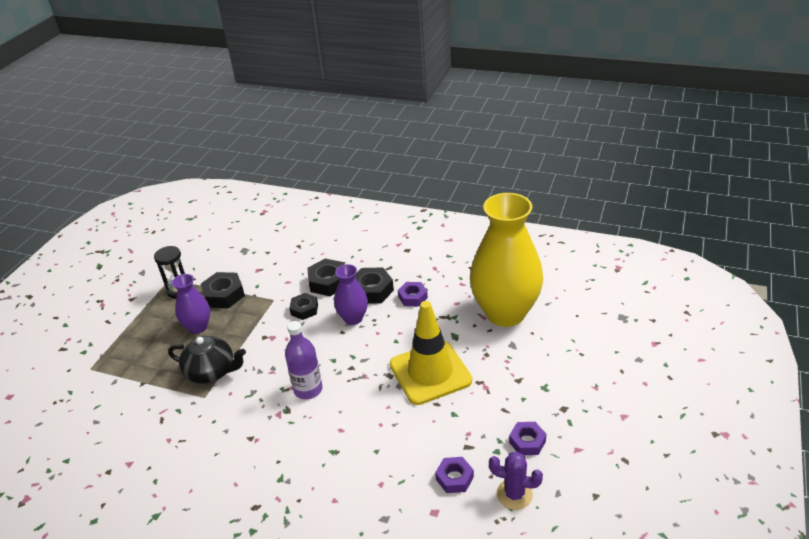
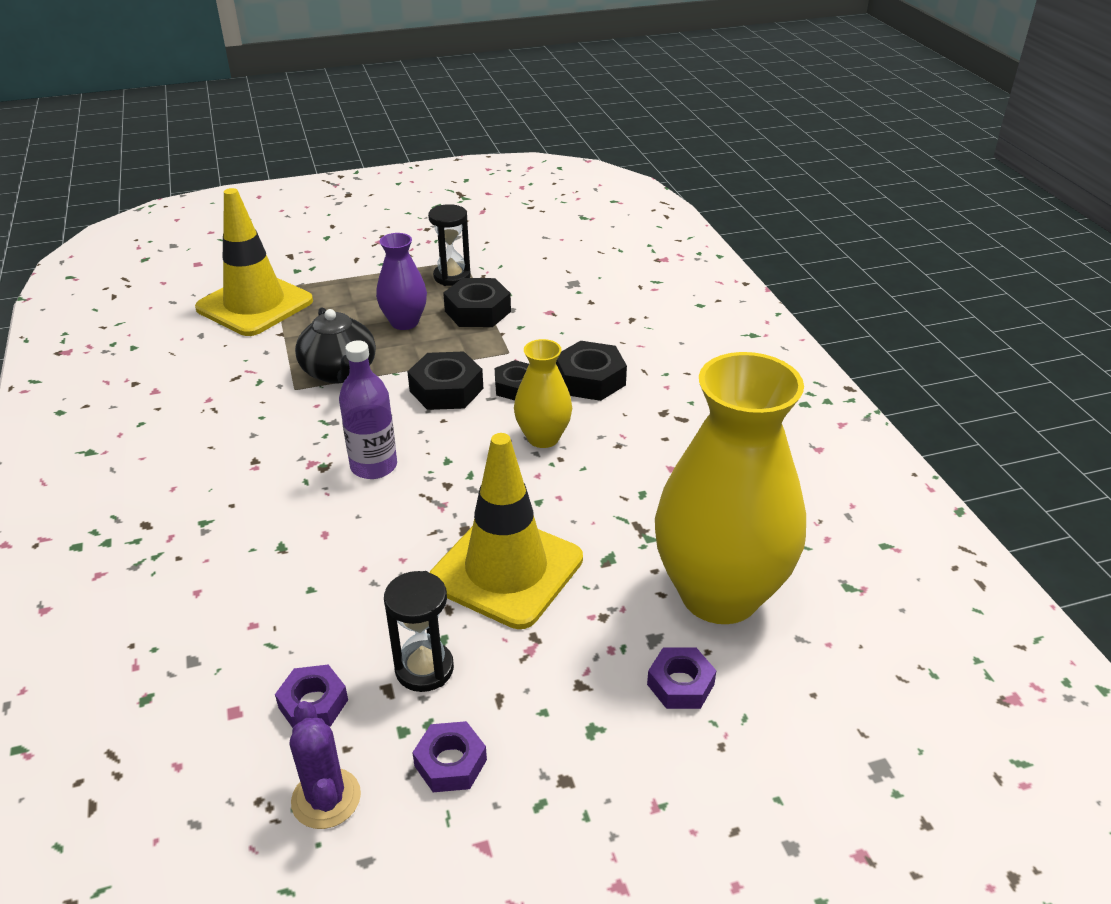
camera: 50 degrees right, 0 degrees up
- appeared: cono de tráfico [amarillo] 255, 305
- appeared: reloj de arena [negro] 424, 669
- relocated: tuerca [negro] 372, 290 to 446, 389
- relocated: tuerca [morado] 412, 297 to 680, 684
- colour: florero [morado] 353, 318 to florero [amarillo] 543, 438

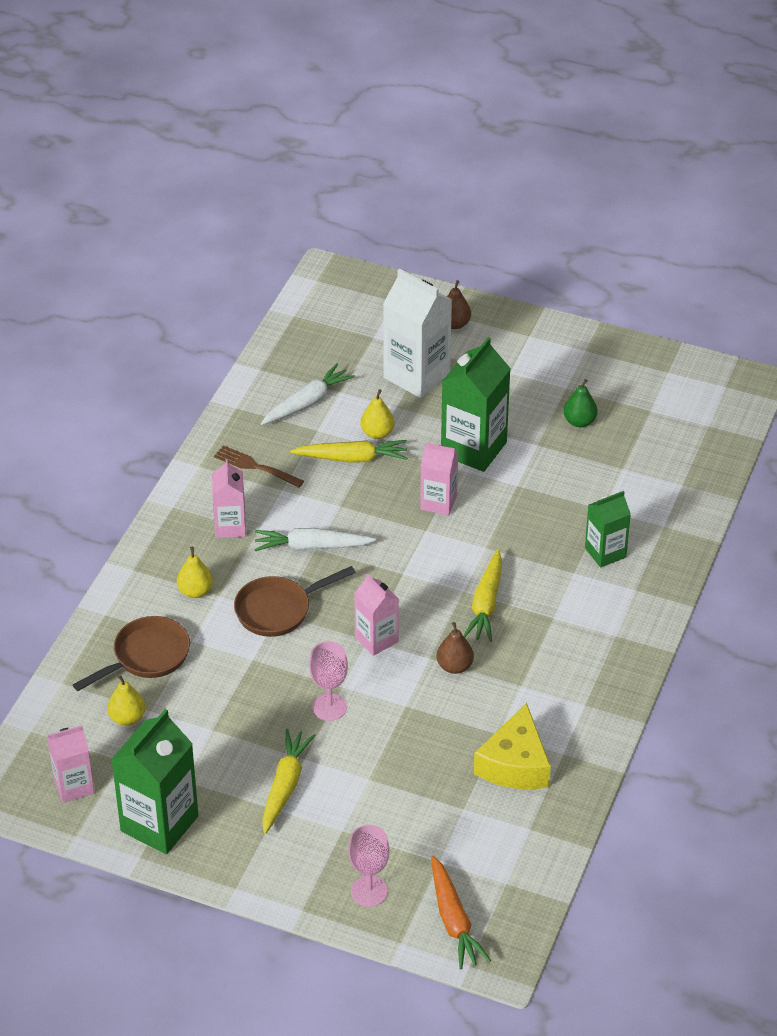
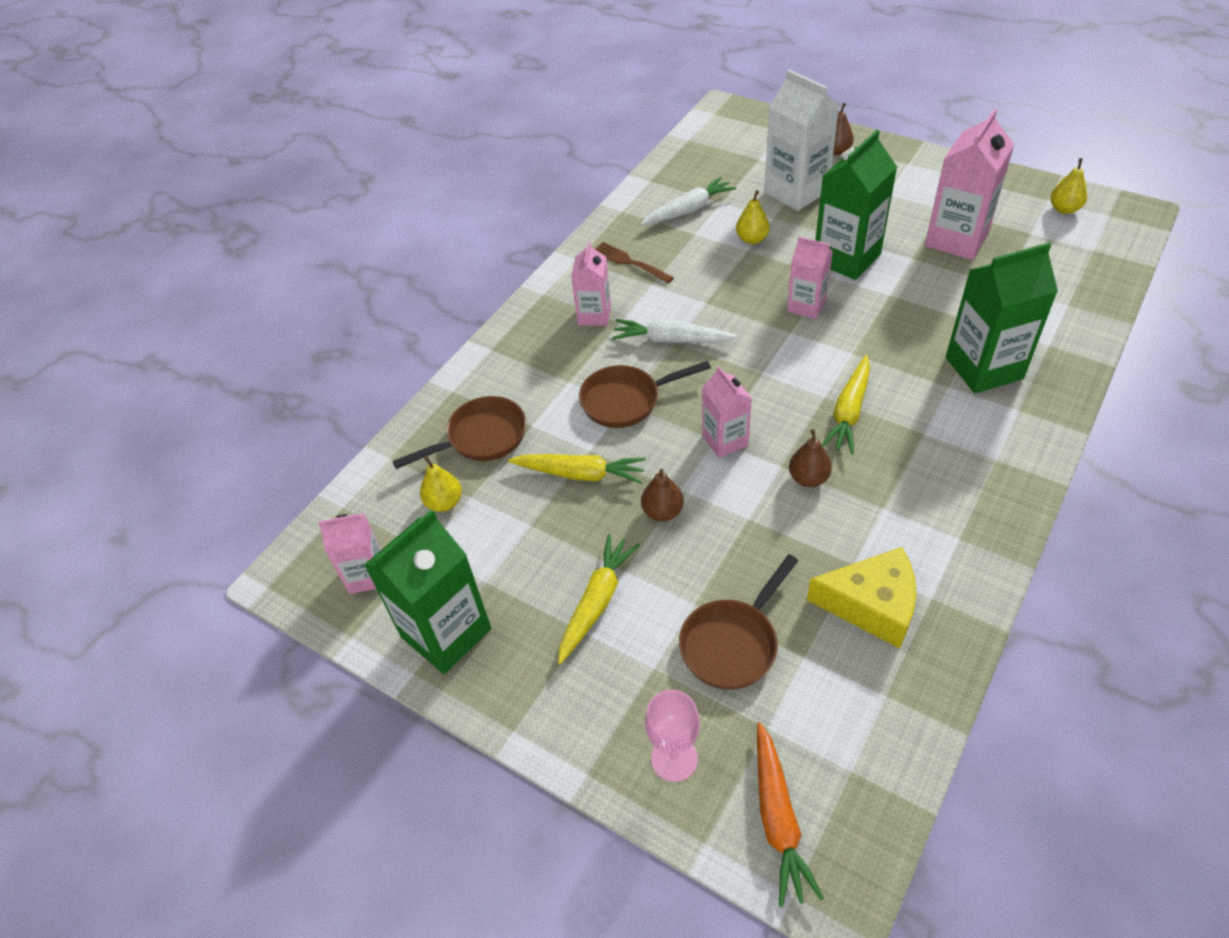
camera: 15 degrees right, 5 degrees up
- appeared: sartén [marrón] 733, 643
- relocated: pera [amarillo] 195, 591 to 1064, 209
- relocated: zanahoria [amarillo] 352, 458 to 581, 474
- exchanged: copa [rosa] 329, 707 to pera [marrón] 662, 512
- exchanged: pera [verde] 579, 421 to cartón de leche [rosa] 956, 239
- spun: queso [amarillo] 515, 764 = 871, 605 105 degrees counterclockwise
- size: cartón de leche [verde] 605, 552 = 984, 368 x1.68

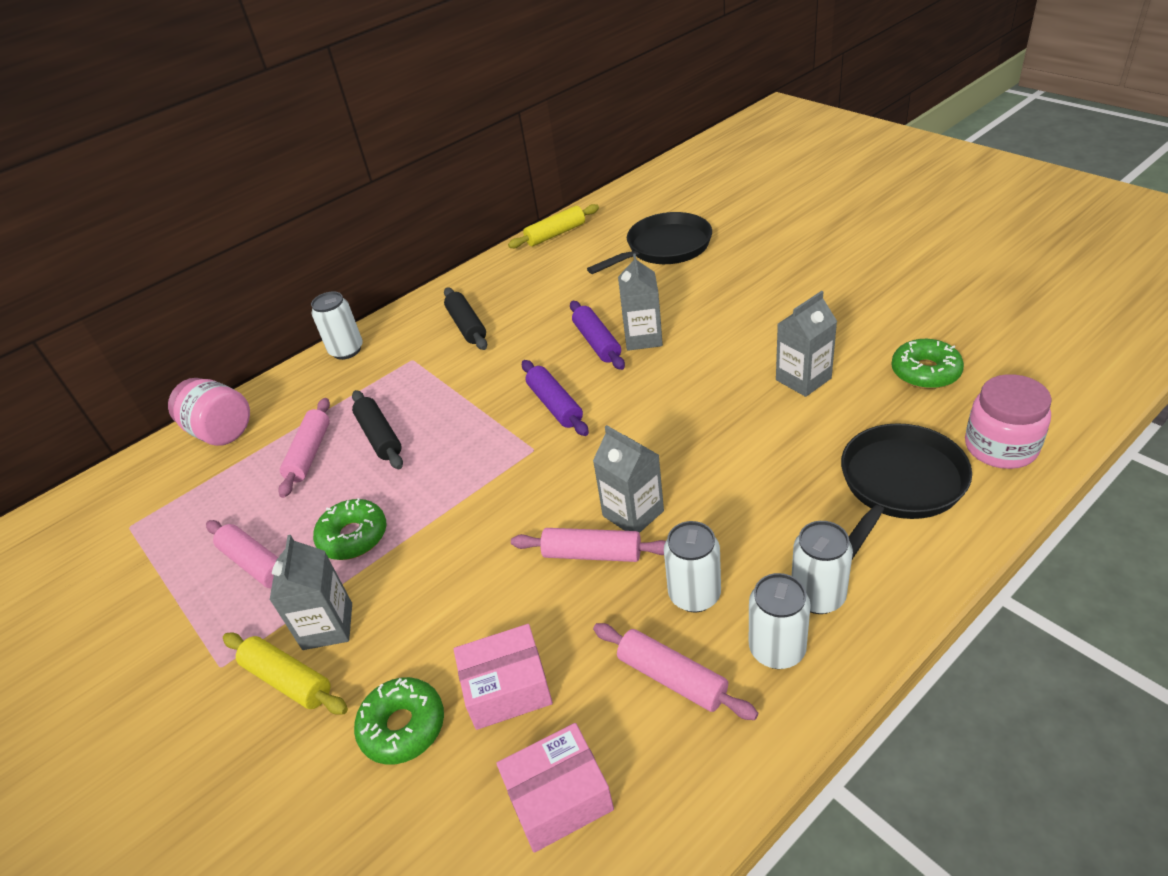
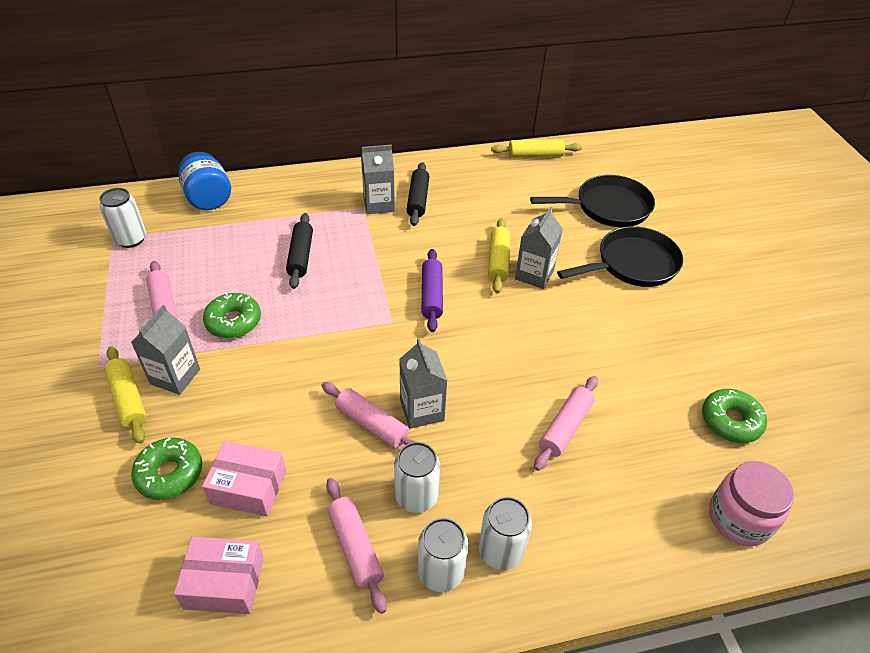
camera: 20 degrees right, 5 degrees up
- relocated: rodillo [rosa] 310, 453 to 565, 427
- relocated: lata [blanco] 346, 350 to 131, 239
- relocated: cartón de leche [gris] 803, 379 to 379, 204
- relocated: sartén [negro] 898, 486 to 632, 264
- colour: tarro [rosa] 221, 431 to tarro [azul] 208, 198
- colour: rodillo [morado] 597, 342 to rodillo [amarillo] 498, 261

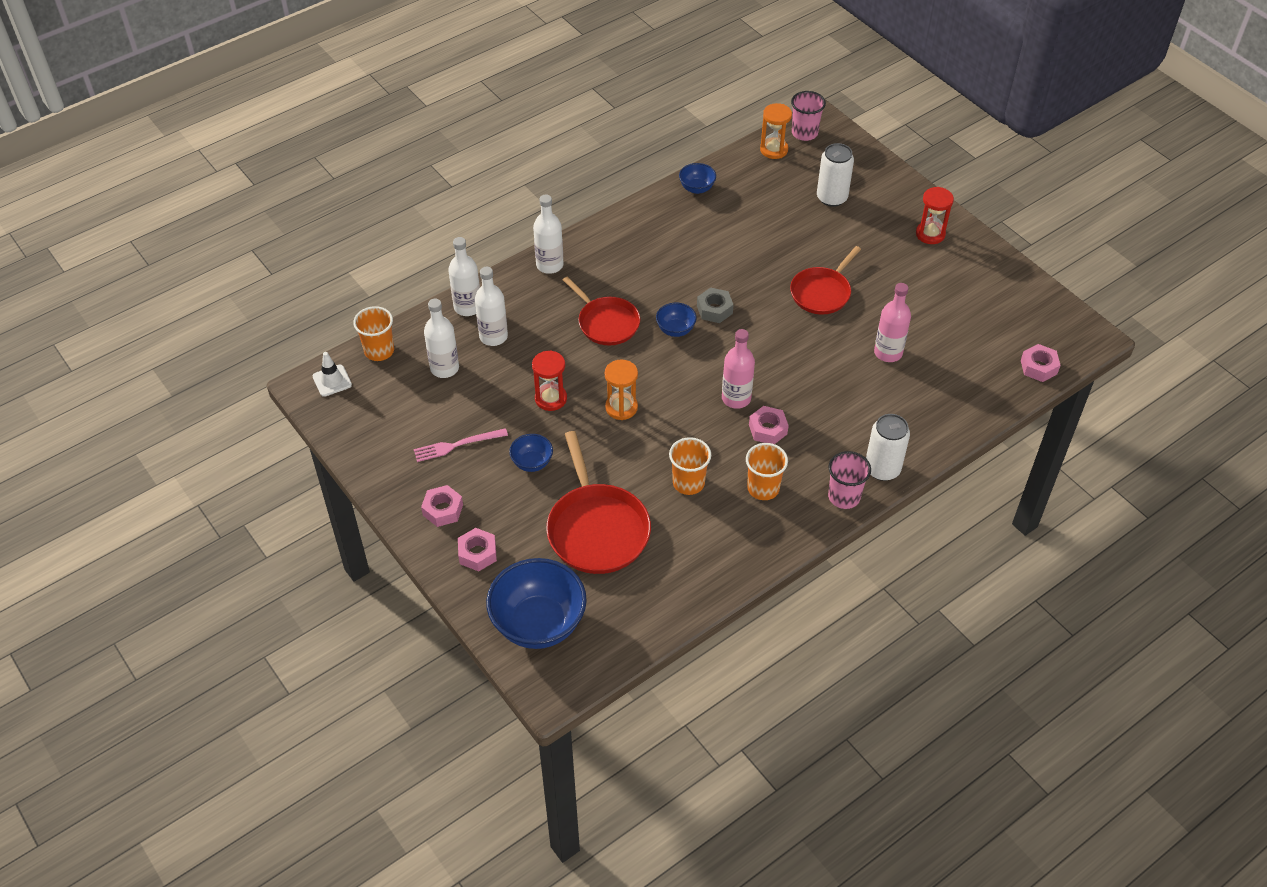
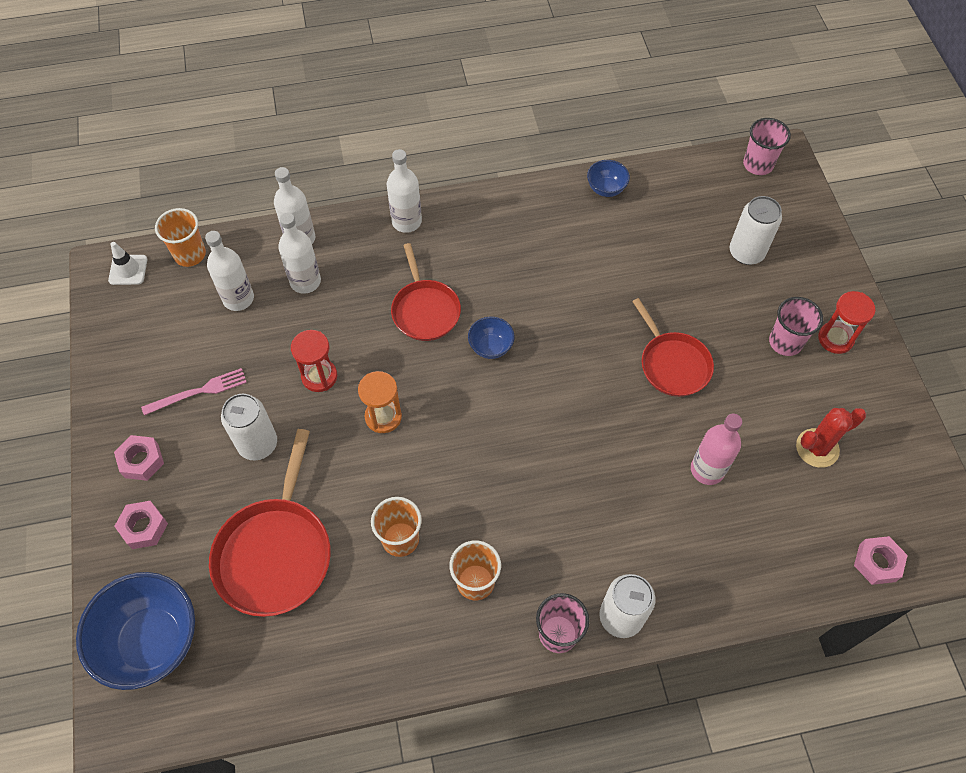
camera: 25 degrees right, 10 degrees up
- missing: tuerca [gris] 714, 309
- missing: botella [rosa] 736, 398
- missing: tuerca [rosa] 768, 429
- missing: reloj de arena [naranja] 774, 150
- appeared: vaso [rosa] 785, 342
- appeared: cactus [rojo] 817, 448
- exchanged: cuenco [azul] 532, 463 to lata [blanco] 258, 444
- spun: tenedor [rosa] 457, 445 = 198, 392 150 degrees clockwise
- spun: sartén [rojo] 822, 292 = 673, 364 90 degrees counterclockwise

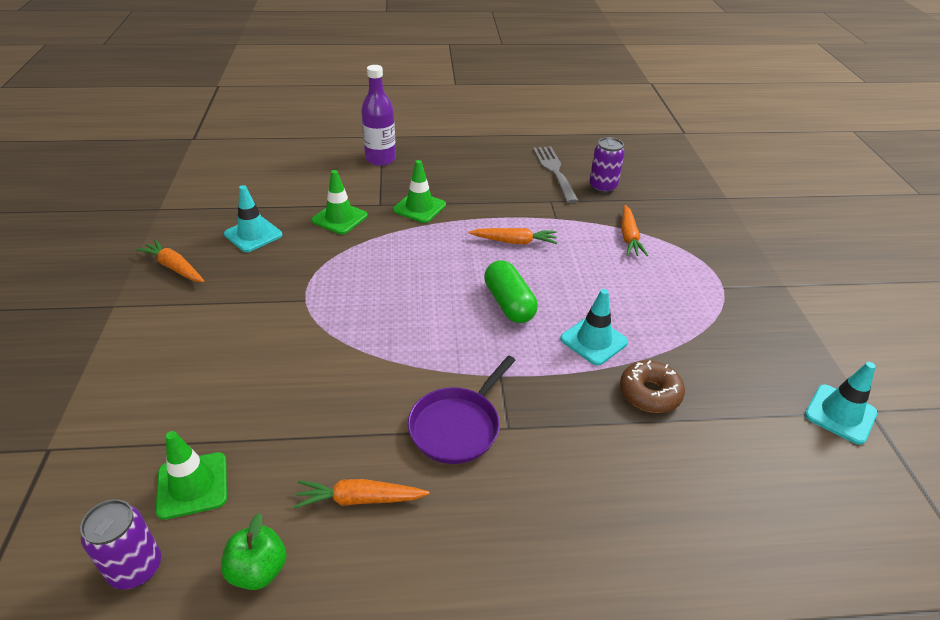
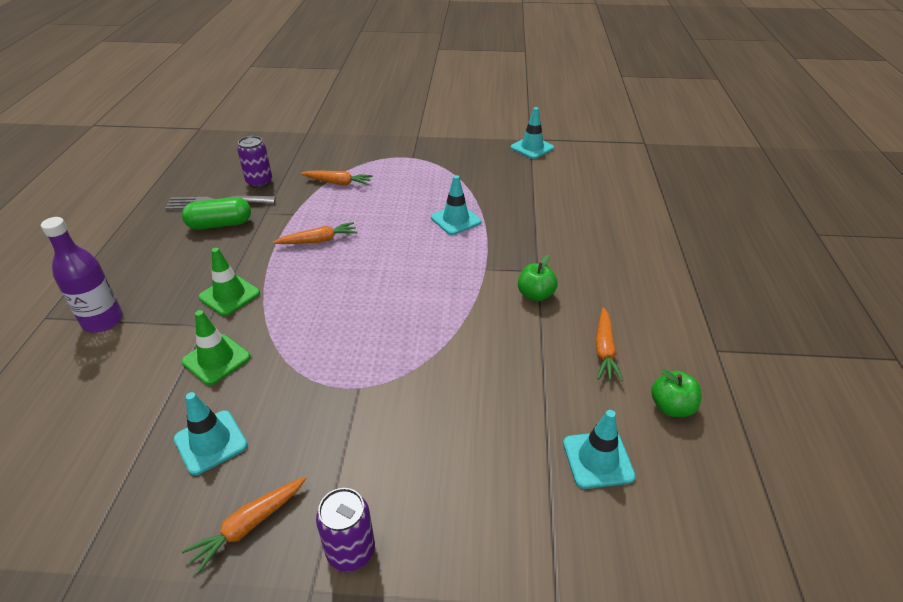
camera: 80 degrees left, 0 degrees up
- missing: rosquilla [marrón] 650, 393
- relocated: lata [morado] 136, 568 to 351, 551
- relocated: cápsula [verde] 509, 303 to 220, 224
- exchanged: sartén [morado] 457, 426 to manzana [verde] 535, 295
- colour: cono de tráfico [verde] 192, 485 to cono de tráfico [turquesa] 598, 459
- spun: zanahoria [naranja] 514, 242 = 318, 240 60 degrees clockwise

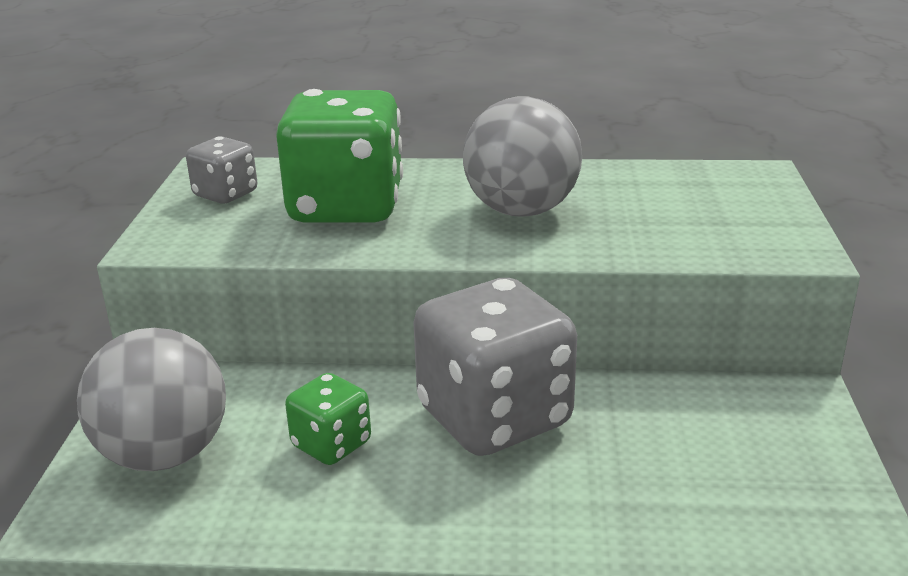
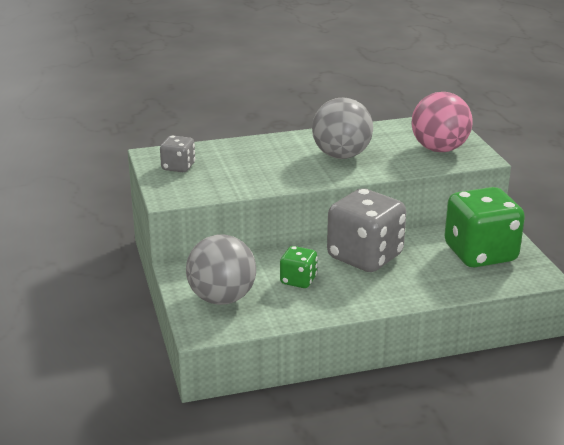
camera: 20 degrees left, 0 degrees up
- appeared: pelota [rosa] 439, 149
- relocated: dado [verde] 346, 207 to 480, 254

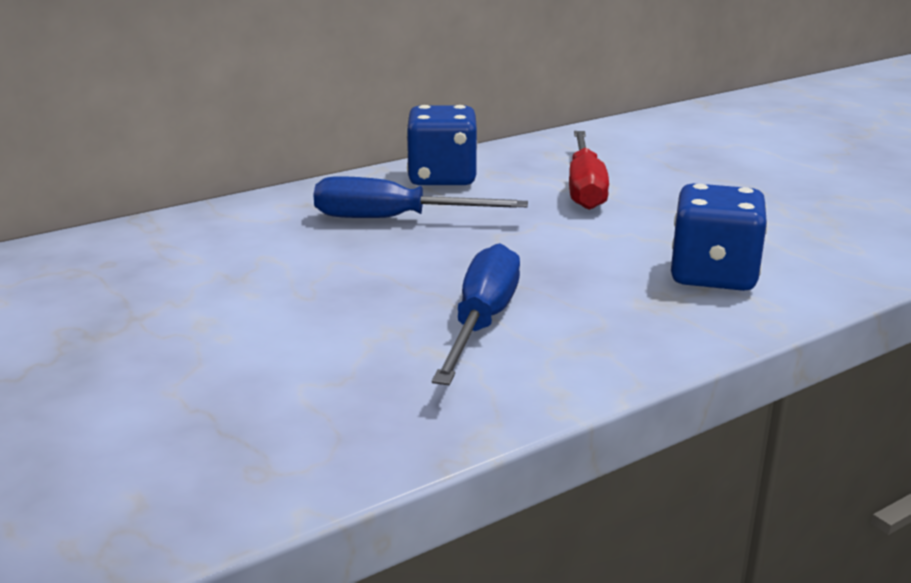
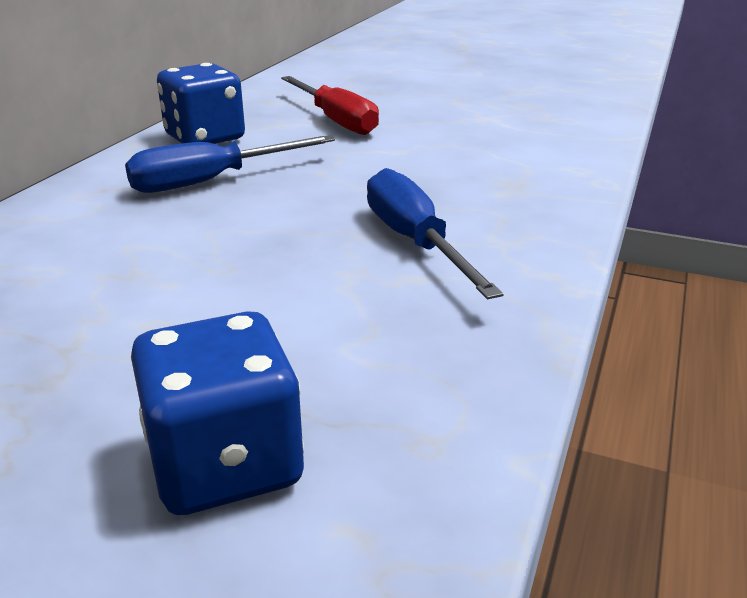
camera: 35 degrees left, 5 degrees up
- relocated: dado [azul] 713, 275 to 225, 464

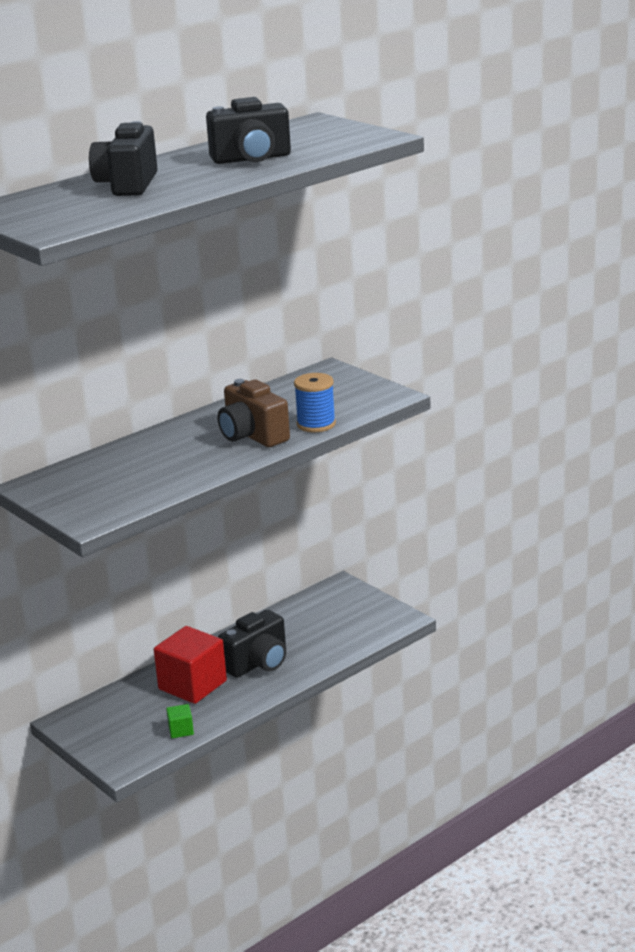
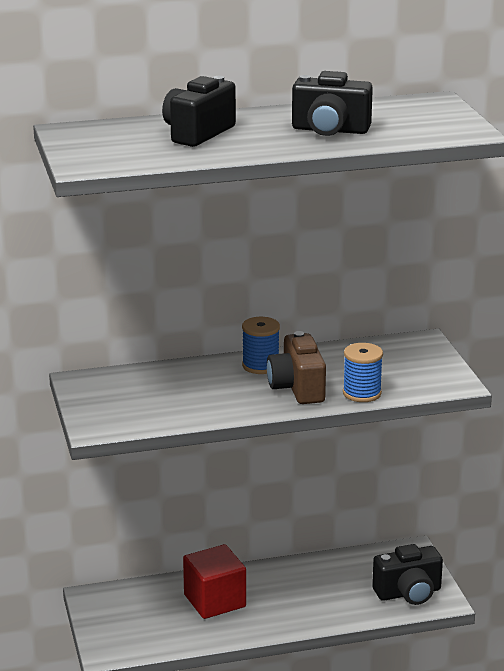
camera: 25 degrees right, 0 degrees up
- missing: cubo [verde] 181, 730
- appeared: carrete [azul] 260, 365
- relocated: cámara [negro] 258, 663 to 408, 593

